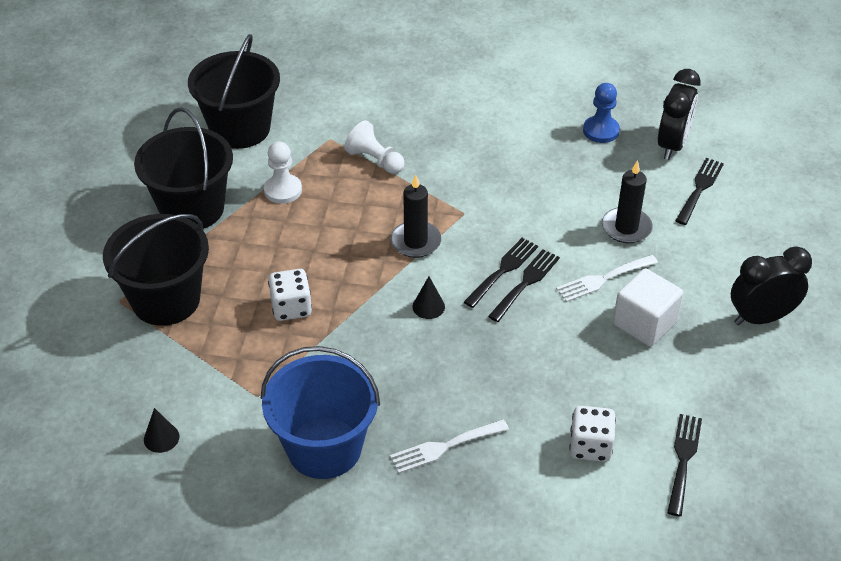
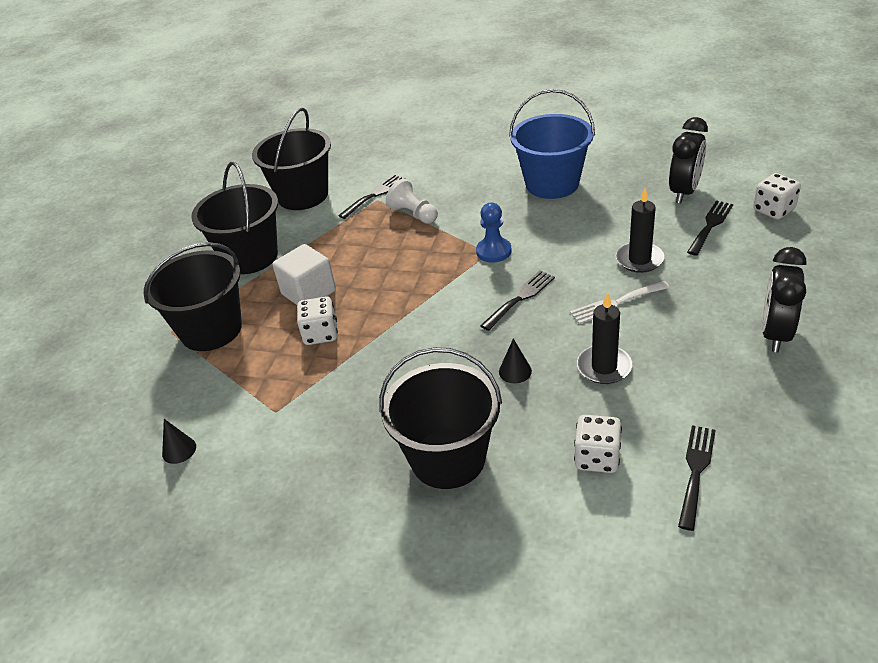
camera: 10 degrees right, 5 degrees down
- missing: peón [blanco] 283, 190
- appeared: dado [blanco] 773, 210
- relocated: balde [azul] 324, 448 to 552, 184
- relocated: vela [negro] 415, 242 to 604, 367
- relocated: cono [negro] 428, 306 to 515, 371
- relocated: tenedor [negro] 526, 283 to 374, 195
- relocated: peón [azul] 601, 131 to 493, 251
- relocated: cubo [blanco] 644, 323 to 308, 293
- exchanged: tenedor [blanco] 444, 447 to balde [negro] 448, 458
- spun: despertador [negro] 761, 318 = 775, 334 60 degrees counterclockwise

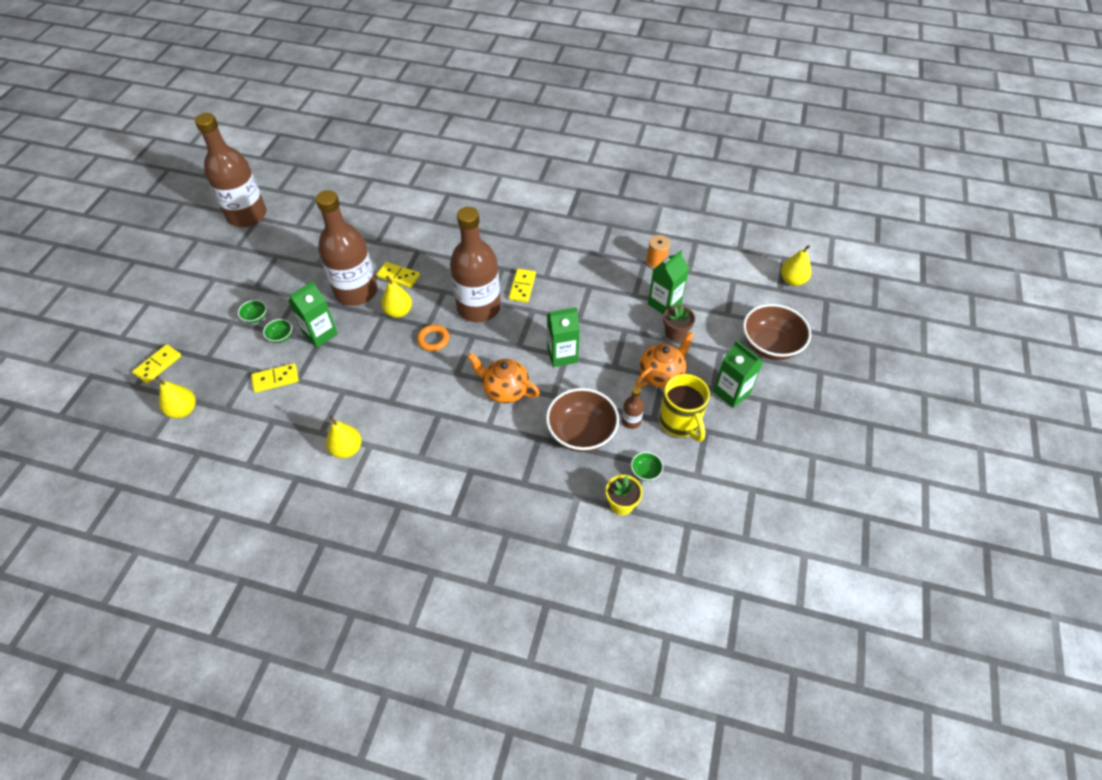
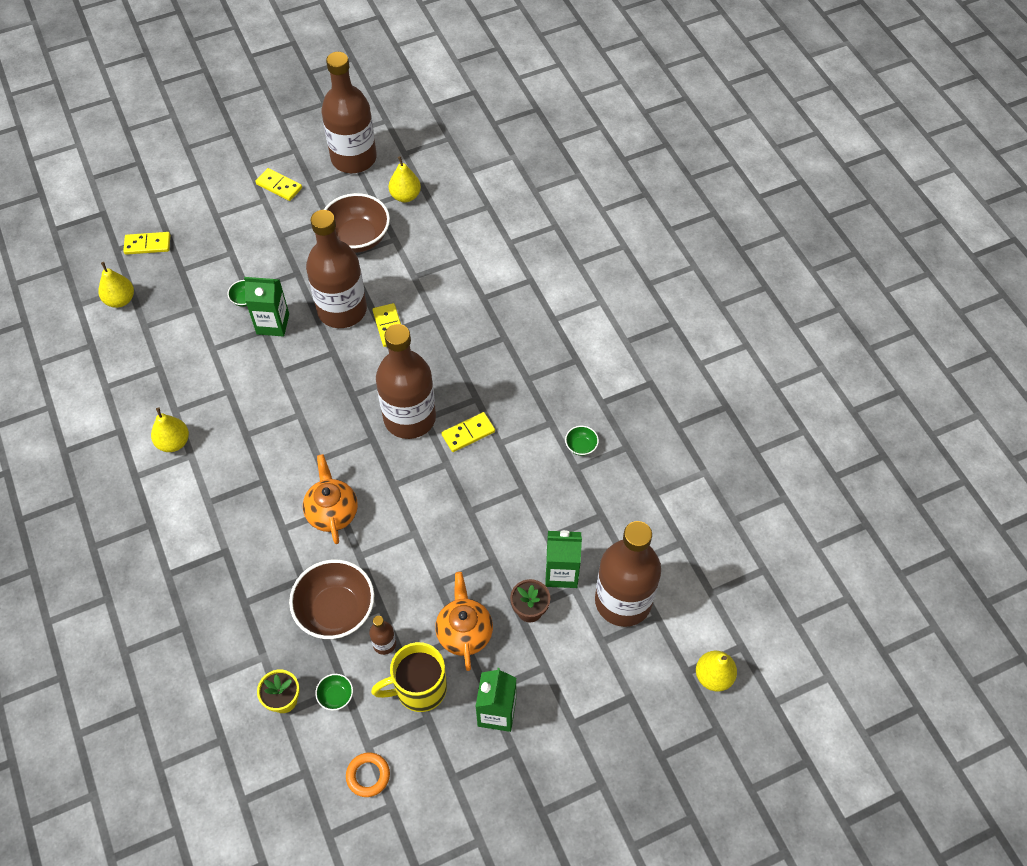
camera: 50 degrees right, 5 degrees up
- missing: cartón de leche [verde] 562, 355
- missing: carrete [naranja] 656, 262
- appeared: botella [marrón] 623, 601
- relocated: cuenco [verde] 255, 317 to 581, 446
- relocated: ficha de dominó [amarillo] 275, 379 to 279, 186
- relocated: pera [amarillo] 398, 311 to 405, 196
- relocated: anillo [naranja] 433, 340 to 368, 775
- relocated: cuenco [marrón] 770, 345 to 357, 238
- spun: tetera [naranja] 661, 374 = 464, 632 105 degrees counterclockwise
- spun: taza [amarillo] 680, 422 = 419, 689 45 degrees clockwise

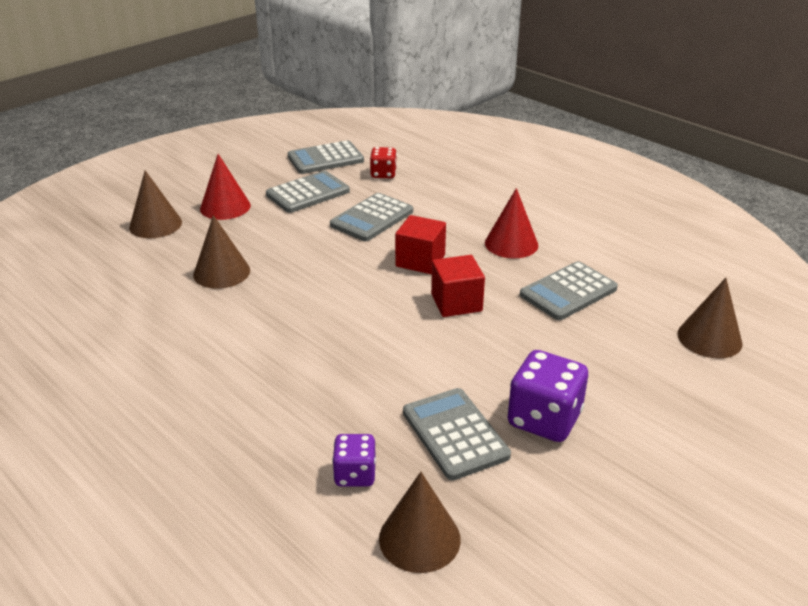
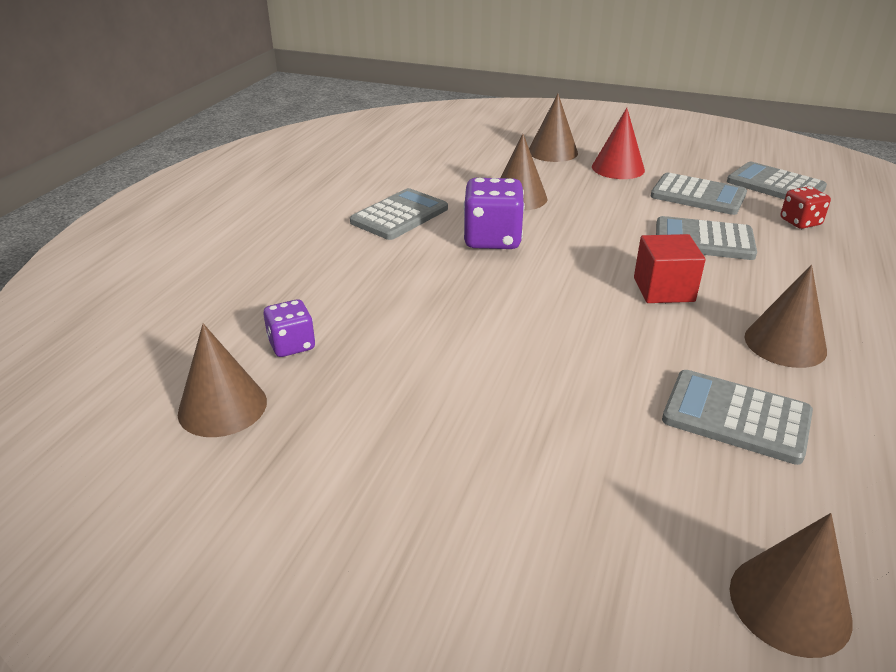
camera: 65 degrees right, 0 degrees up
- missing: cubo [rojo] 456, 302
- relocated: calculadora [gris] 455, 434 to 400, 215
- relocated: dado [morado] 544, 419 to 492, 239
- colour: cono [rojo] 511, 244 to cono [marrón] 785, 343

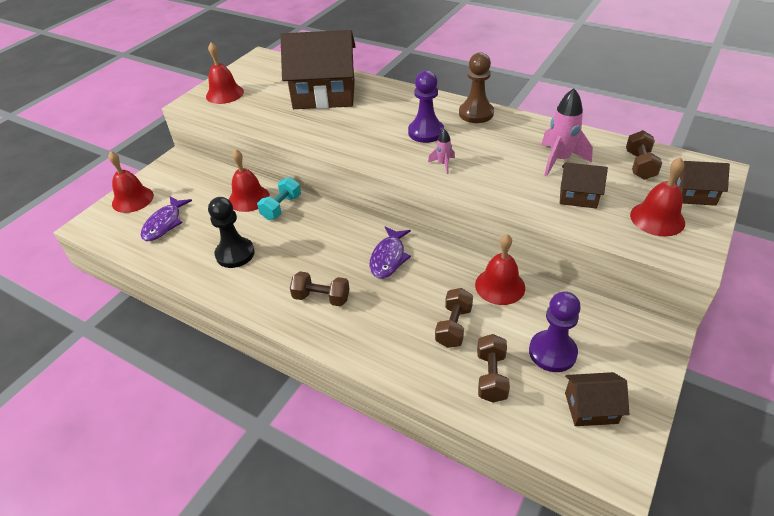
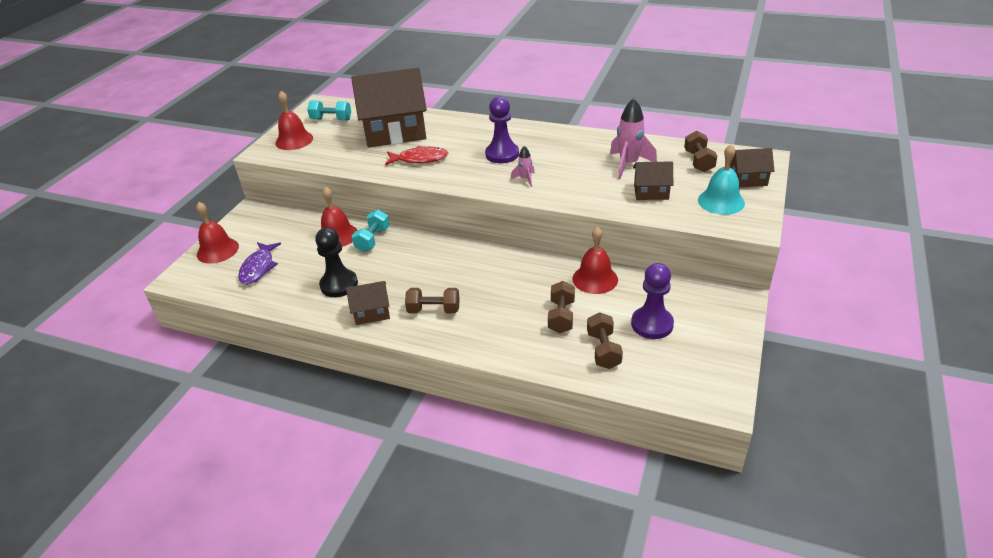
camera: 10 degrees left, 5 degrees down
- missing: pez [morado] 388, 258
- missing: peón [marrón] 476, 113
- appeared: mancuerna [turquesa] 331, 119
- appeared: pez [rojo] 420, 159
- relocated: casa [marrón] 591, 408 to 371, 312
- colour: campana [rojo] 657, 218 to campana [turquesa] 721, 201

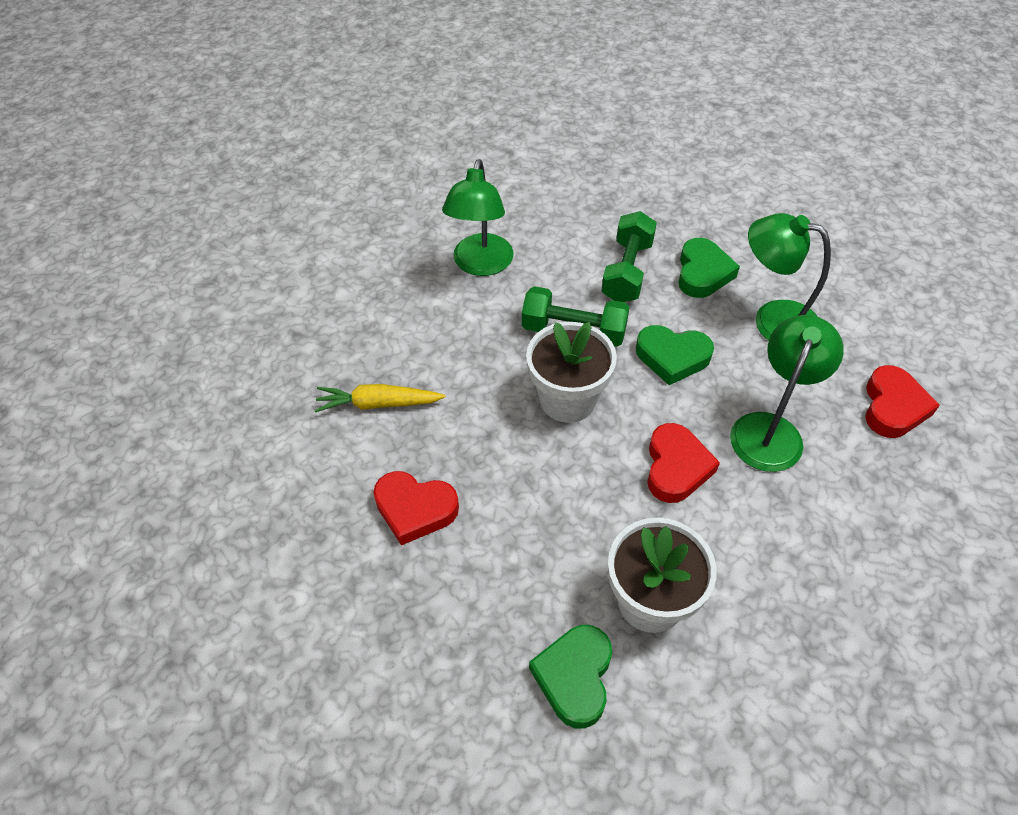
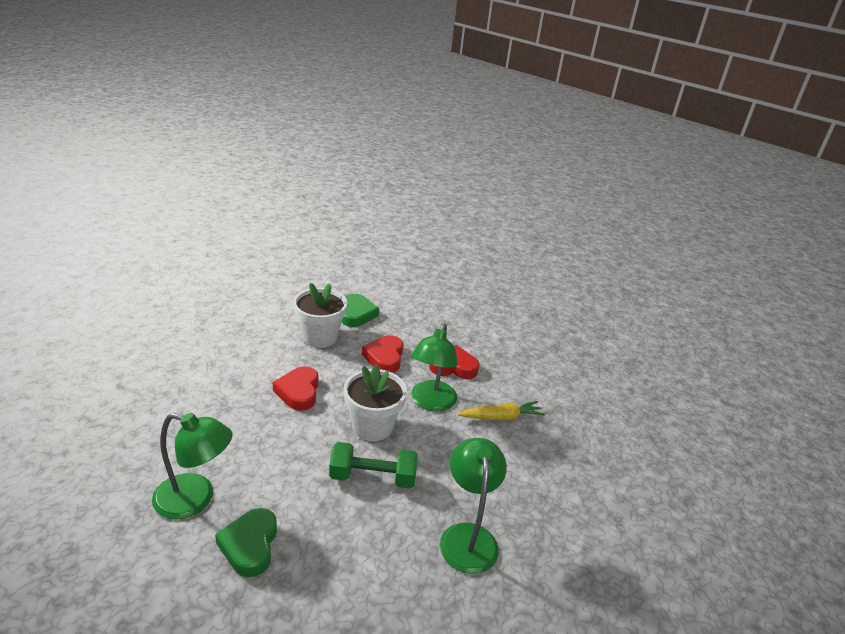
camera: 165 degrees right, 20 degrees down
- missing: mancuerna [verde] 627, 271
- missing: corazón [verde] 672, 357
- relocated: lámpara [verde] 770, 429 to 431, 403
- relocated: corazón [rojo] 893, 407 to 384, 357

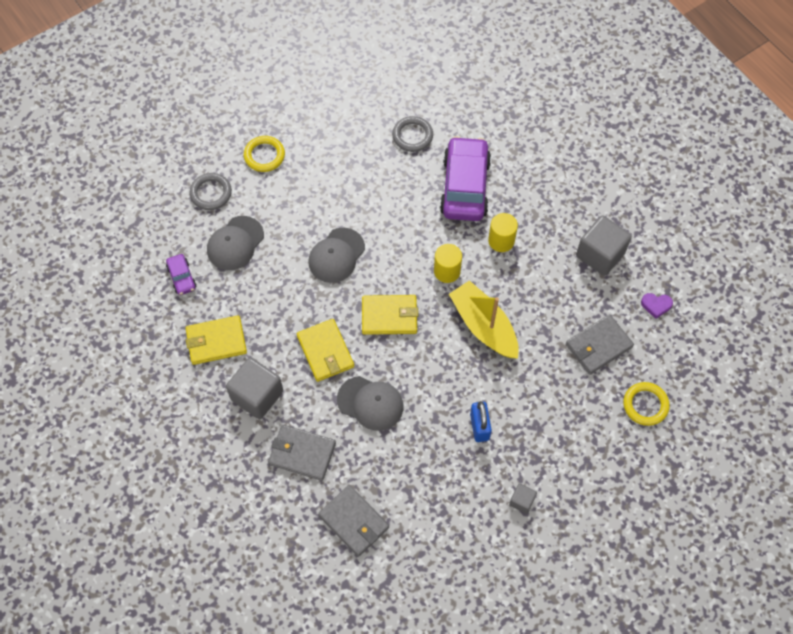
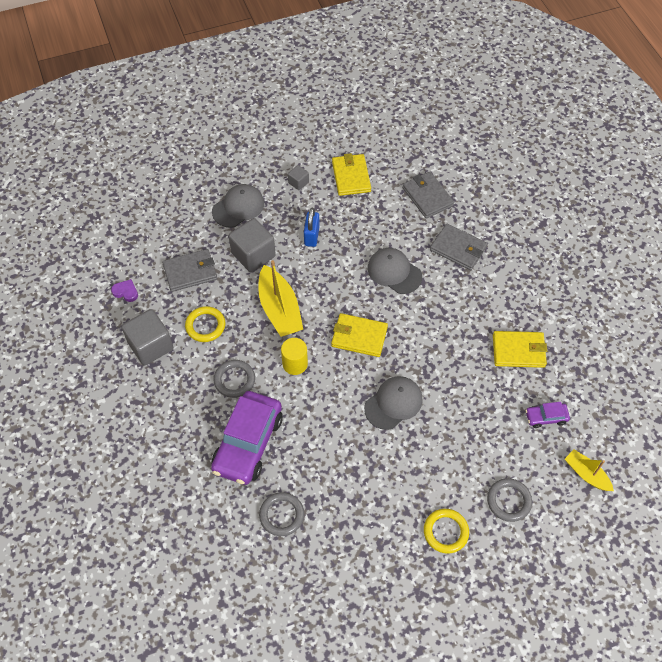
camera: 165 degrees left, 5 degrees down
- appeared: barco [amarillo] 586, 474
- relocated: gorra [gris] 235, 243 to 238, 207
- relocated: cubo [gris] 257, 395 to 253, 255
- relocated: cartera [amarillo] 325, 351 to 351, 176
- relocated: anillo [amarillo] 645, 405 to 205, 326
- exchanged: cilindro [amarillo] 501, 241 to anillo [gris] 234, 380
- spun: coche [morado] 182, 277 = 546, 417 90 degrees counterclockwise

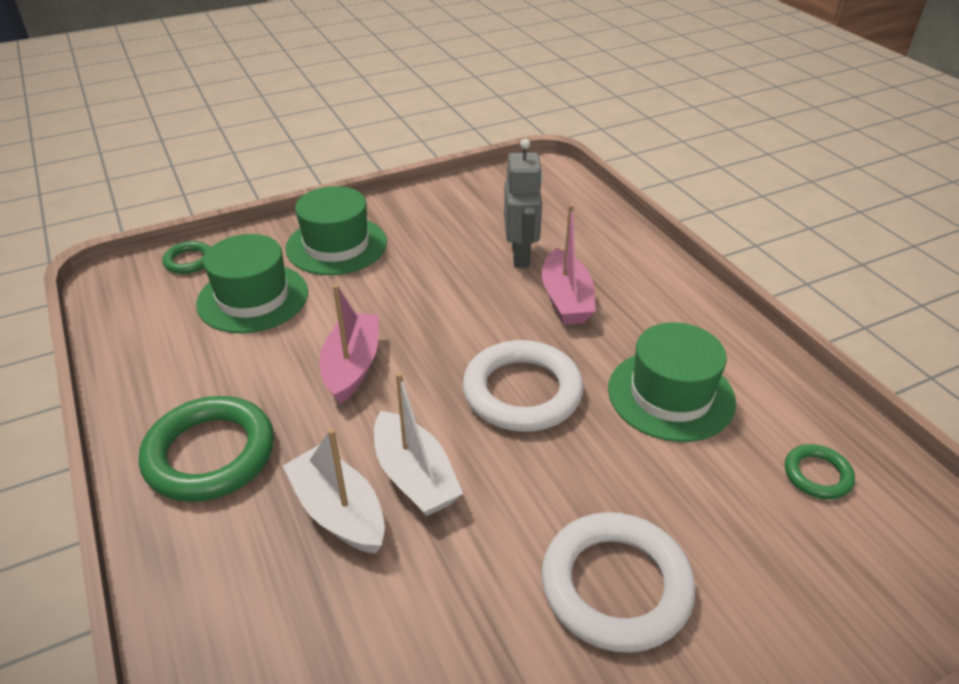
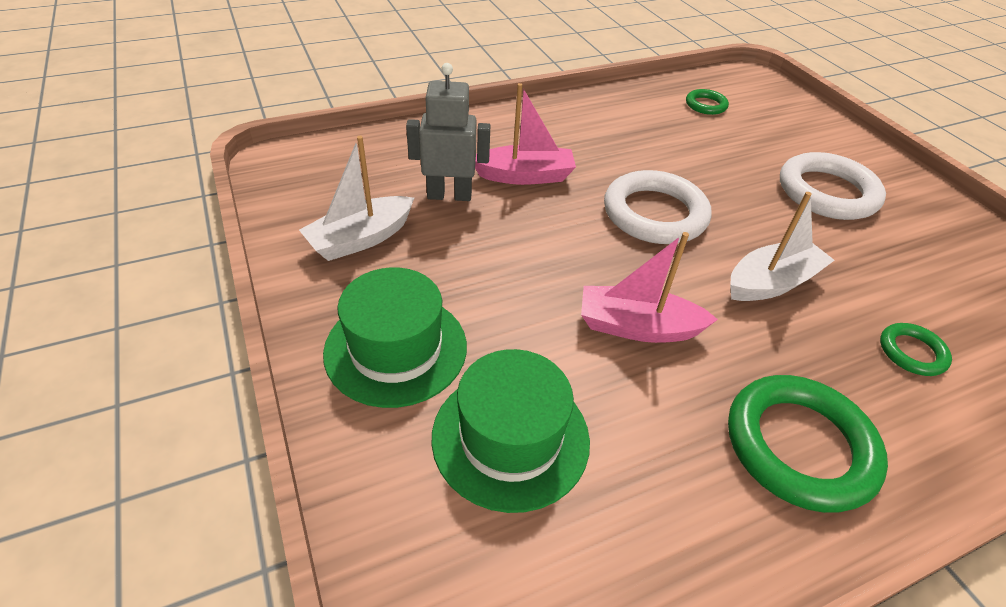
camera: 90 degrees left, 5 degrees up
- missing: sombrero [verde] 671, 395
- relocated: anillo [verde] 189, 261 to 912, 352
- relocated: barco [blanco] 339, 512 to 361, 239

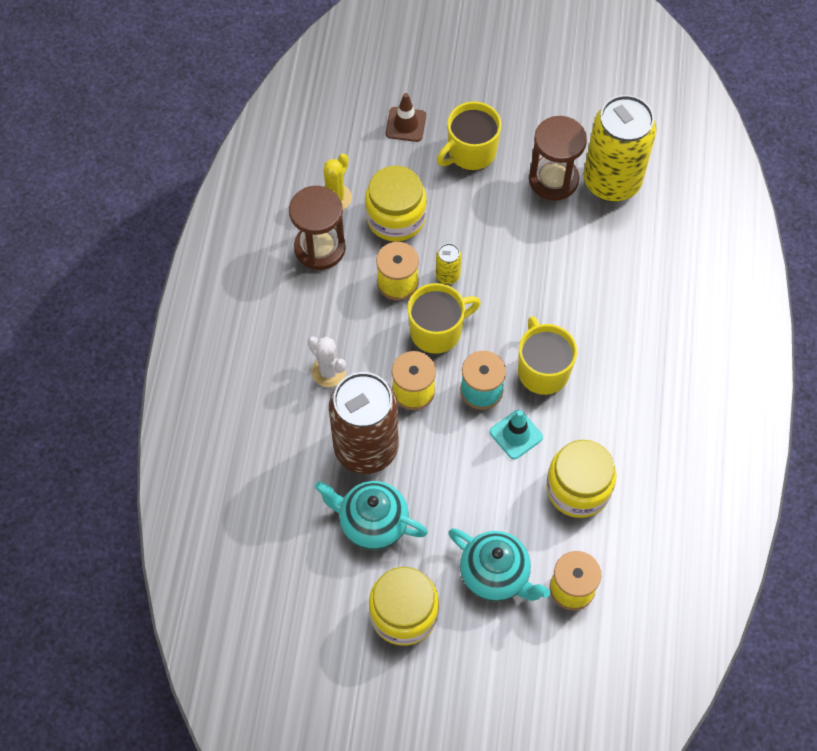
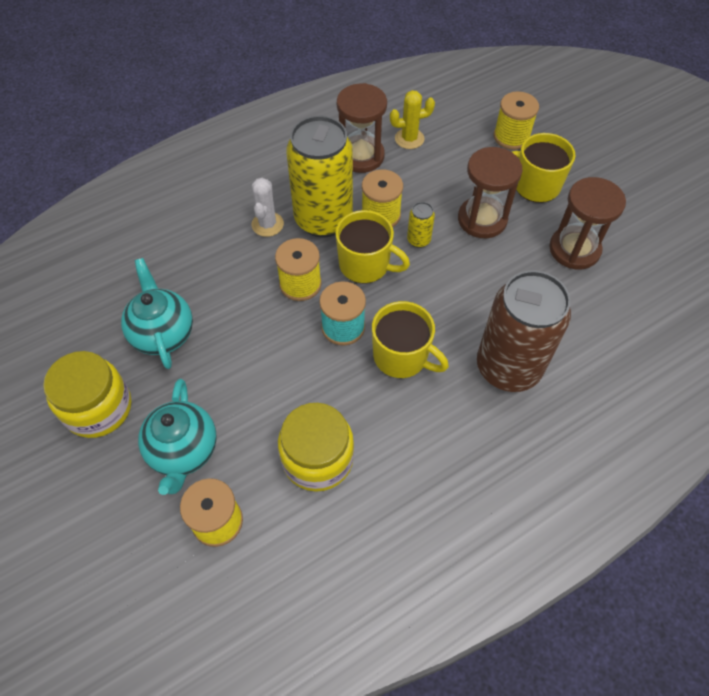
camera: 50 degrees right, 5 degrees down
- missing: tarro [amarillo] 396, 217
- missing: cono de tráfico [turquesa] 516, 434
- appeared: reloj de arena [marrón] 482, 219
- relocated: lata [marrón] 366, 448 to 508, 367
- relocated: lata [amarillo] 611, 182 to 323, 219
- exchanged: cono de tráfico [marrón] 406, 124 to carrete [amarillo] 511, 137
- spun: taza [amarillo] 542, 370 = 402, 356 90 degrees clockwise

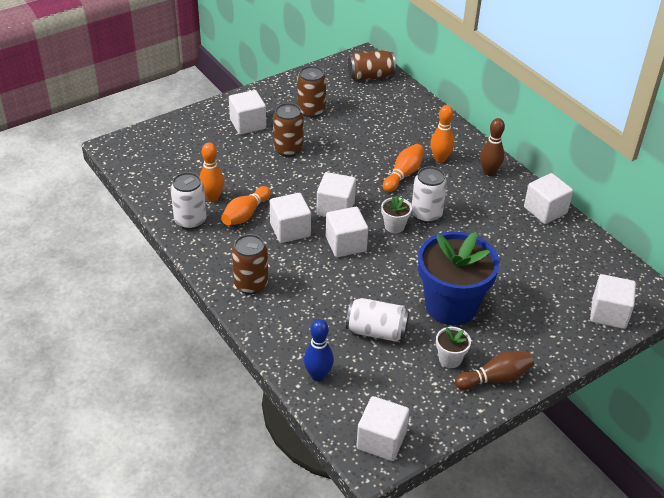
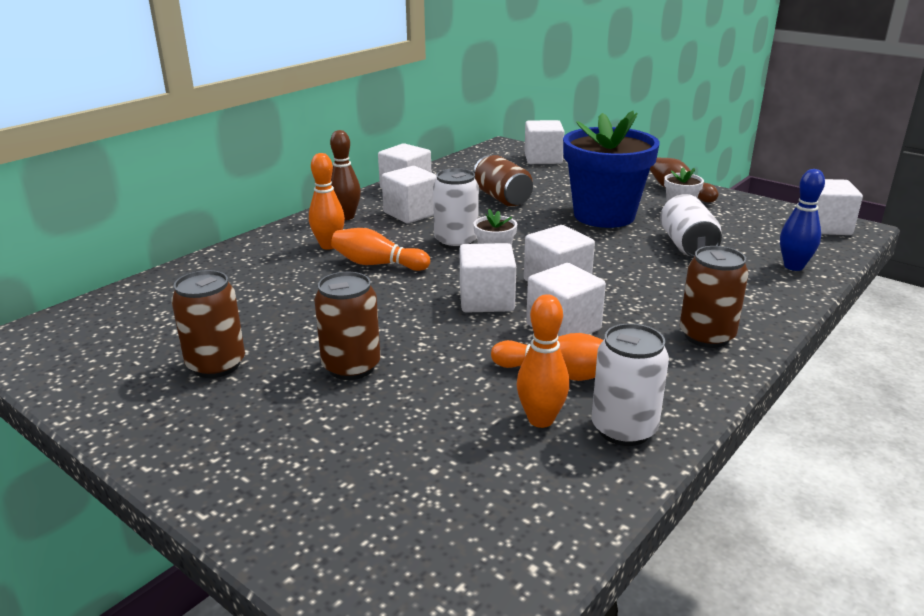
camera: 105 degrees left, 15 degrees down
- relocated: cubo [blanco] 248, 124 to 411, 213
- relocated: lata [marrón] 370, 76 to 502, 198

